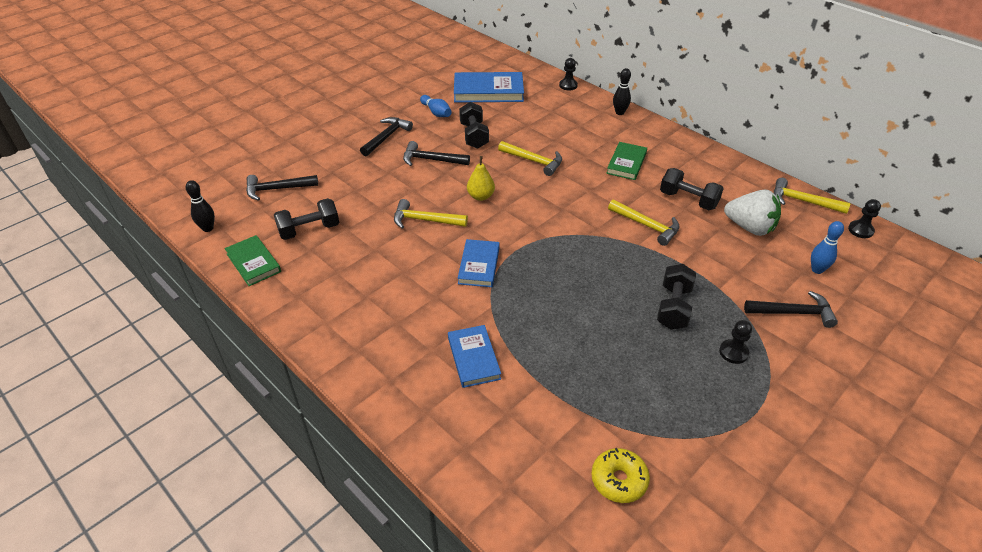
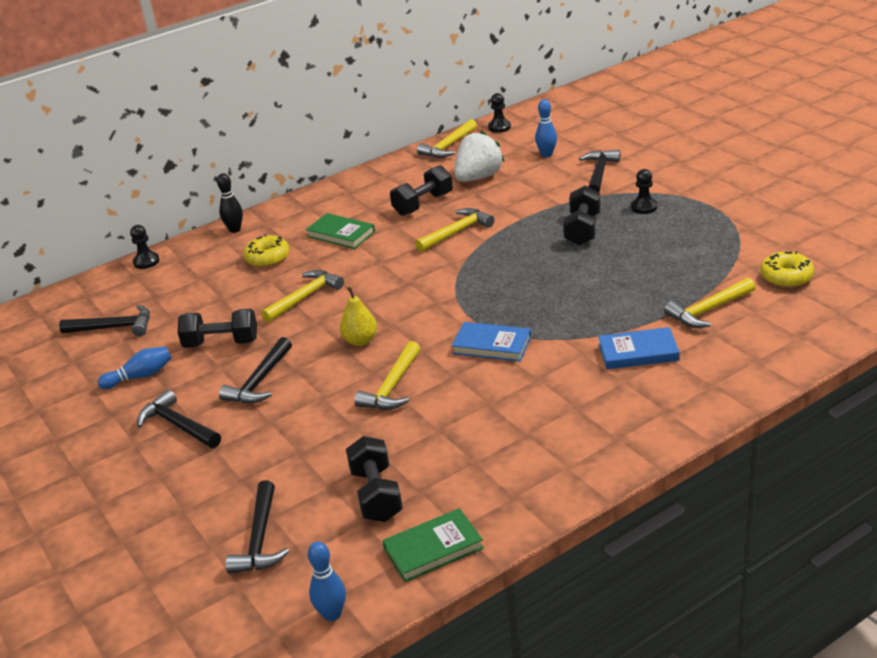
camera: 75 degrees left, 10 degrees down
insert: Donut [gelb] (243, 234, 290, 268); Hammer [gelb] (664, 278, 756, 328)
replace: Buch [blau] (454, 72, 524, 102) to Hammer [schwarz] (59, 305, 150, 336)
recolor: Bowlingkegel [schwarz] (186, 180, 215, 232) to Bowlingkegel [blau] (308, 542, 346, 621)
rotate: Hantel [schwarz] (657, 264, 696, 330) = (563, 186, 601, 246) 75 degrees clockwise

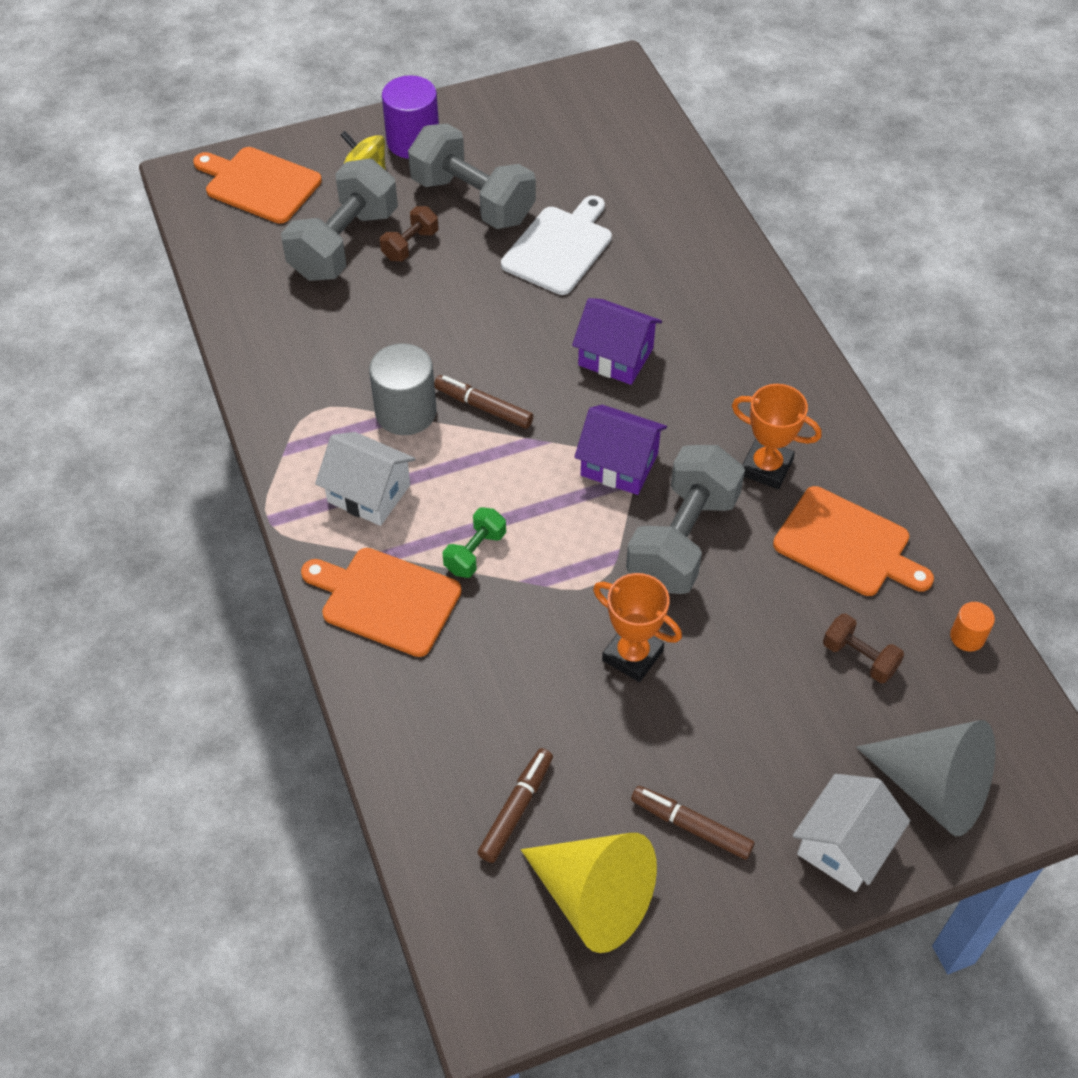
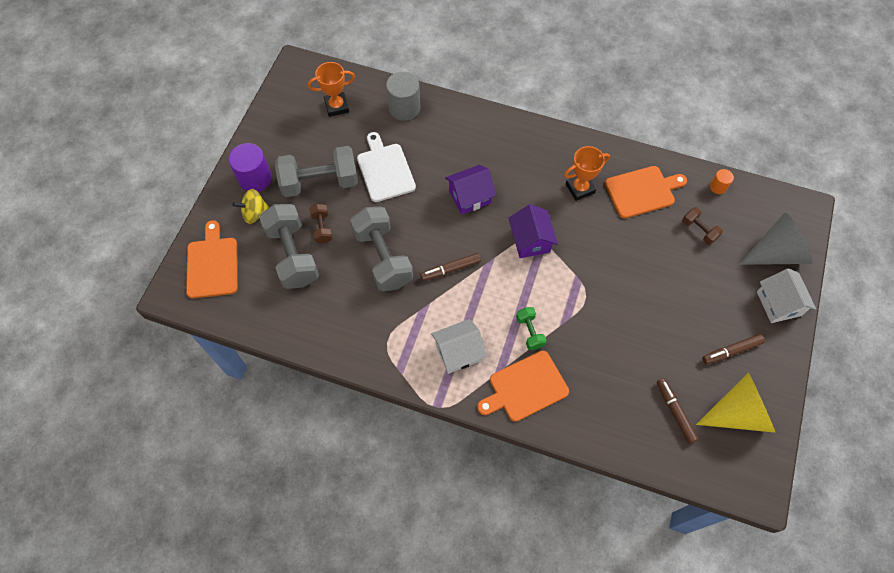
camera: 50 degrees left, 10 degrees up
move: Vollzylinder [grau] (369, 343, 436, 435) to (386, 72, 420, 121); Hantel [grau] (626, 445, 745, 594) to (350, 206, 413, 291); Pokal [orange] (593, 573, 682, 682) to (308, 62, 355, 117)
rotate: Schneidebrett [orange] (193, 147, 322, 224) = (186, 220, 238, 299) 105 degrees clockwise; Haus [lila] (574, 405, 667, 495) = (508, 204, 558, 258) 75 degrees counterclockwise; Hantel [braun] (823, 613, 904, 683) = (682, 207, 723, 245) 60 degrees clockwise

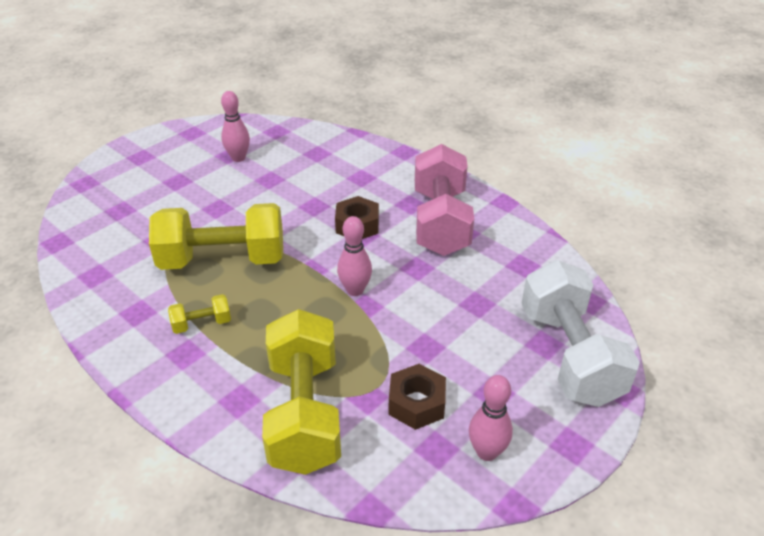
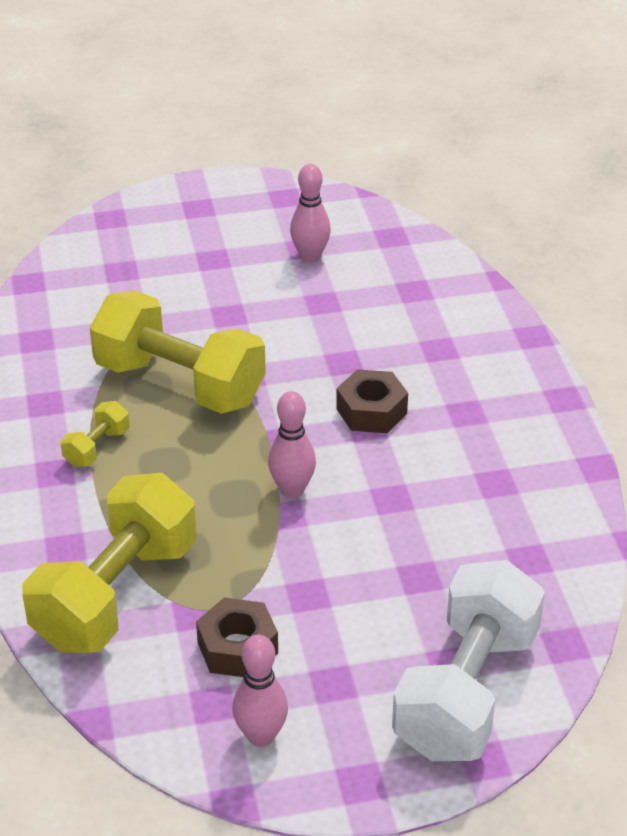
camera: 35 degrees right, 0 degrees up
delete: Hantel [rosa] (415, 144, 474, 256)
rotate: Hantel [gelb] (168, 294, 231, 334) = (61, 401, 129, 467) 75 degrees counterclockwise

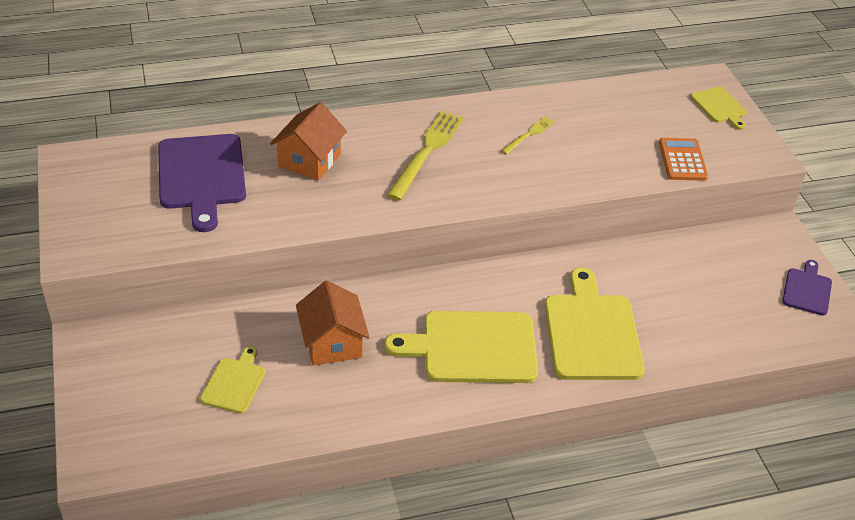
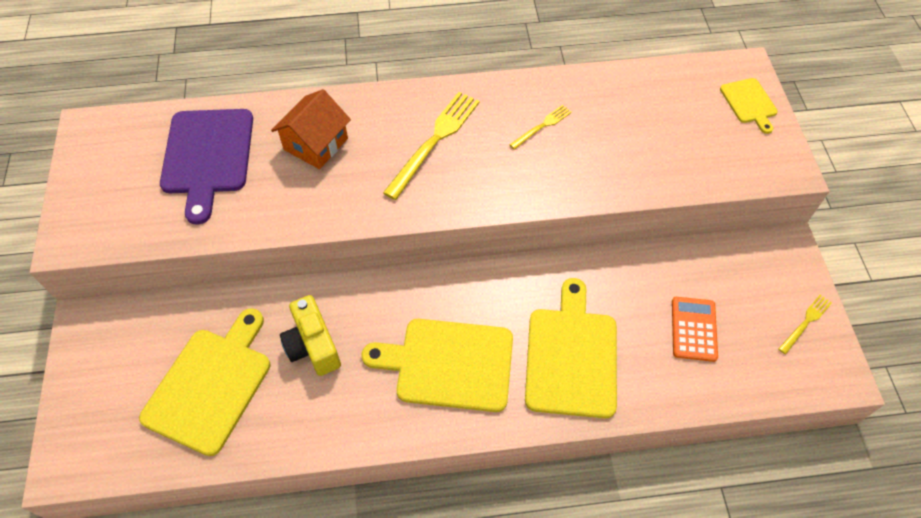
camera: 10 degrees right, 15 degrees up
move: Taschenrechner [orange] (659, 138, 708, 181) to (672, 297, 718, 362)
replace: Schneidebrett [lila] (782, 260, 832, 315) to Gabel [gelb] (778, 295, 832, 354); Haus [orange] (296, 281, 370, 366) to Kamera [gelb] (280, 295, 341, 376)
resize: Schneidebrett [gelb] (200, 346, 265, 413) = (139, 308, 270, 456) x1.91

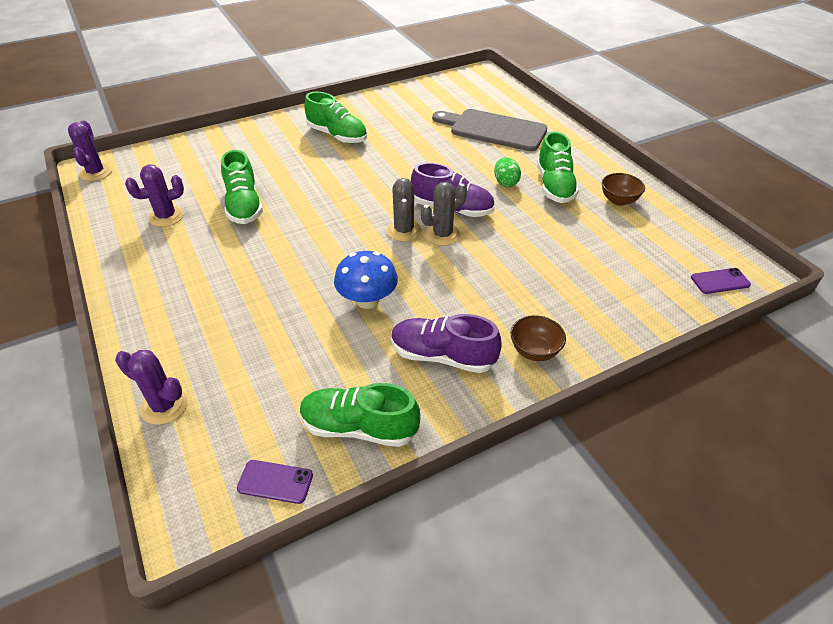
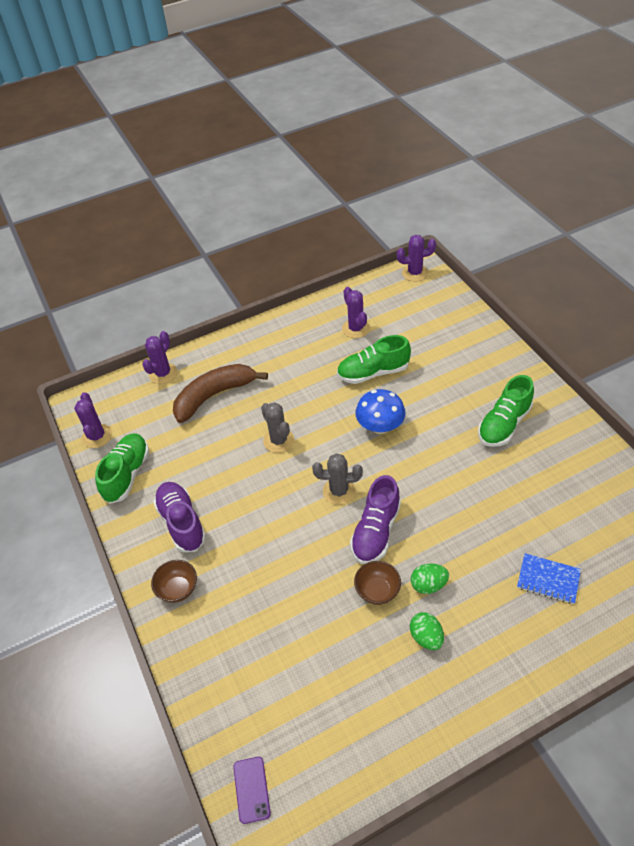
camera: 95 degrees right, 5 degrees up
insert: Banane [braun] (173, 364, 268, 423)
move: Schüssel [braun] (602, 173, 645, 206) to (354, 561, 401, 605); Kaktus [grau] (421, 182, 467, 246) to (261, 403, 294, 453); Pilz [blau] (334, 251, 398, 309) to (355, 389, 406, 434)
replace: Schneidebrett [grau] (432, 109, 548, 151) to Notizbuch [blau] (517, 553, 581, 604); Schuh [grün] (537, 131, 579, 203) to Ei [grün] (410, 612, 444, 650); Handy [lila] (237, 460, 313, 504) to Kaktus [lila] (74, 392, 112, 448)
rotate: Schuh [lila] (391, 314, 502, 373) = (153, 482, 206, 552) 45 degrees counterclockwise

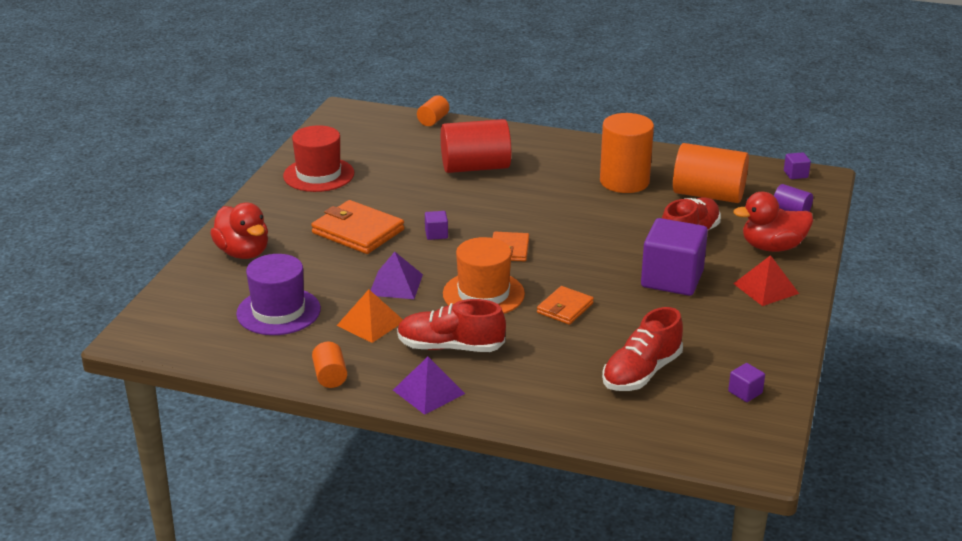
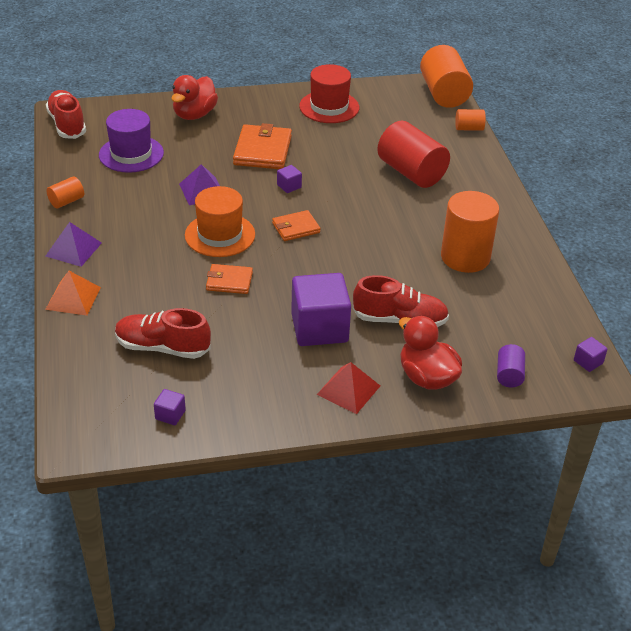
camera: 60 degrees right, 10 degrees up
move: Vollzylinder [orange] (673, 143, 749, 203) to (420, 45, 473, 108); Pyramide [orange] (337, 290, 403, 343) to (45, 271, 101, 316); Schuh [rot] (397, 299, 506, 352) to (46, 90, 86, 139)

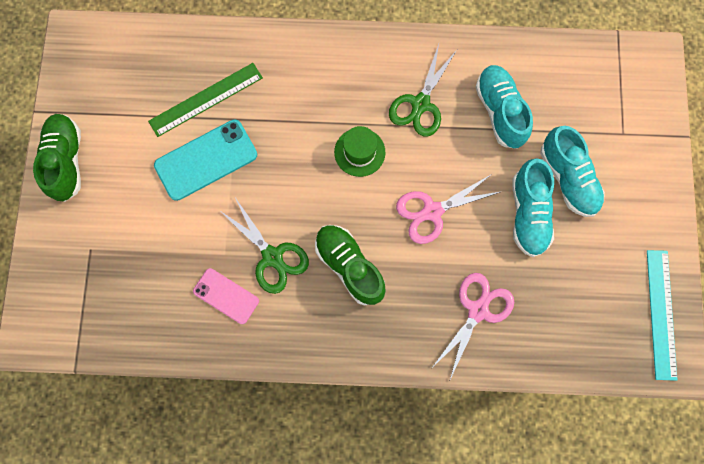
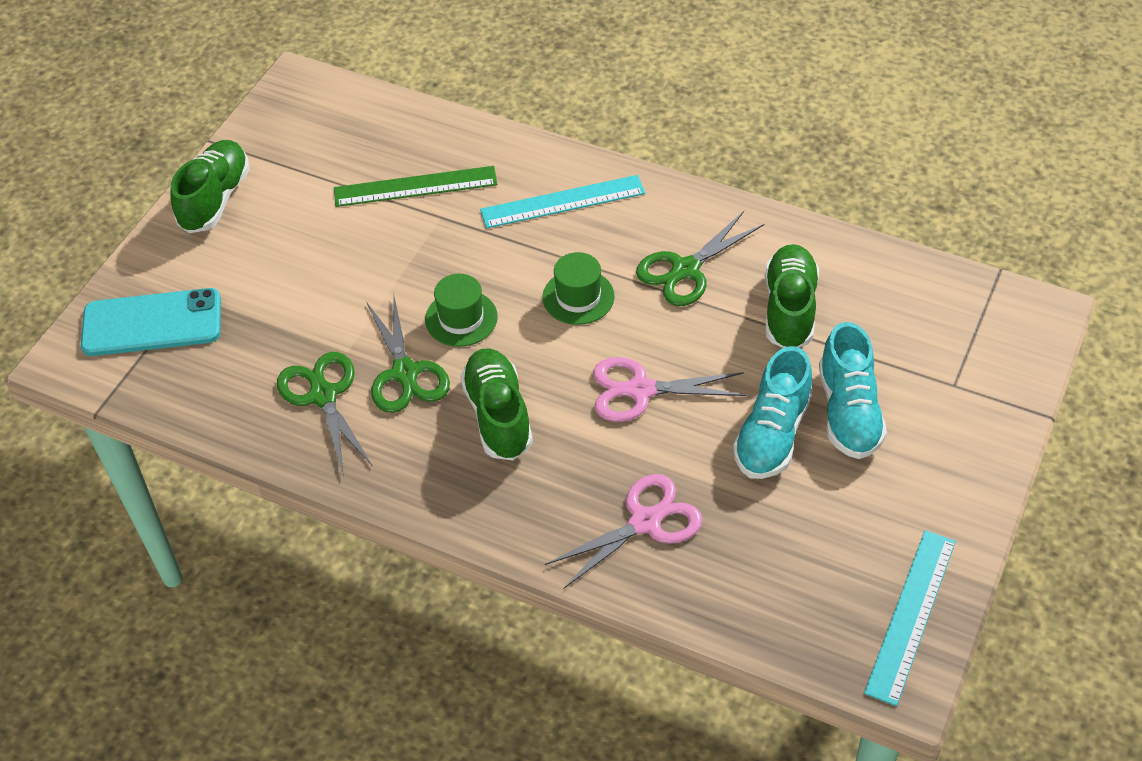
camera: 25 degrees right, 25 degrees down
insert: Lineal [türkis] (480, 175, 645, 228); Hut [grün] (425, 274, 498, 347)
move: Handy [türkis] (154, 120, 257, 201) to (81, 288, 221, 356)
replace: Handy [rosa] (193, 268, 259, 324) to Schere [grün] (277, 352, 373, 474)
recolor: Schuh [türkis] (475, 65, 533, 149) to Schuh [grün] (765, 244, 819, 348)

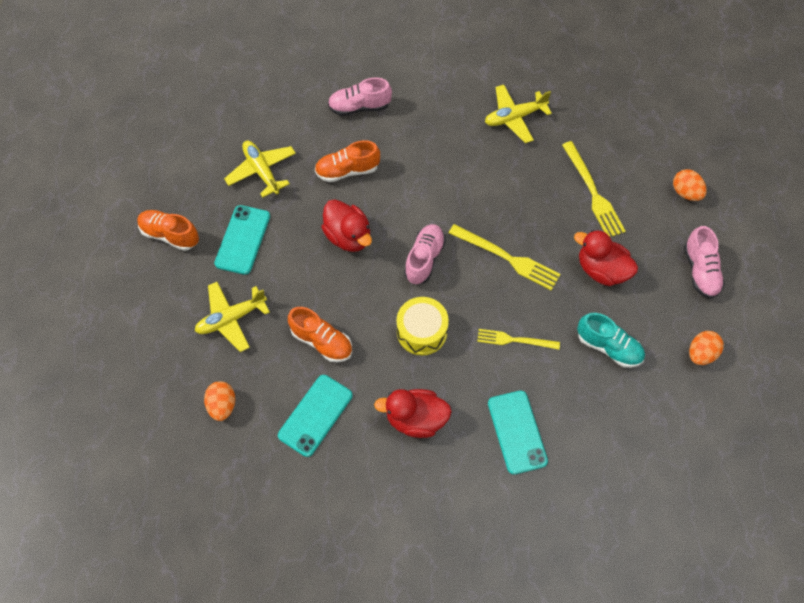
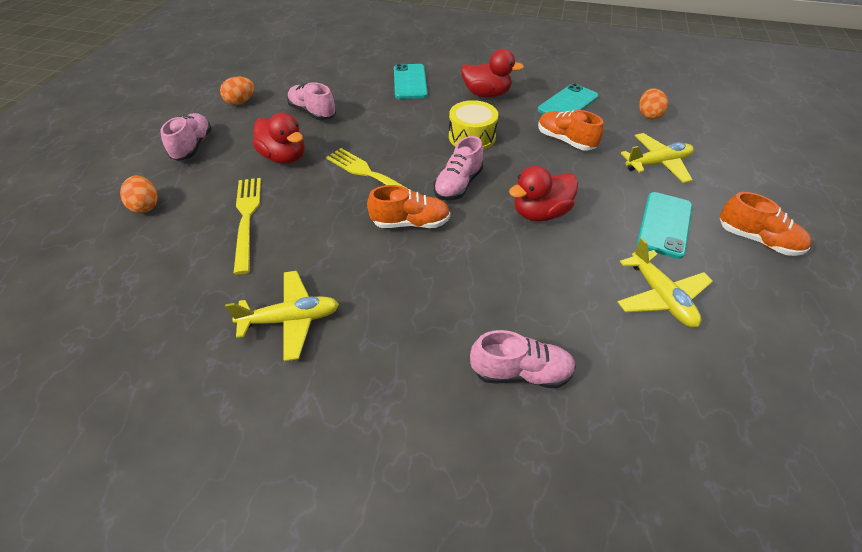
camera: 170 degrees left, 15 degrees down
delete: Gabel [gelb] (477, 329, 560, 350)
move: Schuh [orange] (315, 140, 380, 182) to (367, 185, 450, 228)
recolor: Schuh [türkis] (577, 313, 645, 368) to Schuh [rosa] (287, 82, 336, 120)
rotate: Ente [rot] (321, 199, 372, 252) = (509, 166, 578, 221) 90 degrees counterclockwise

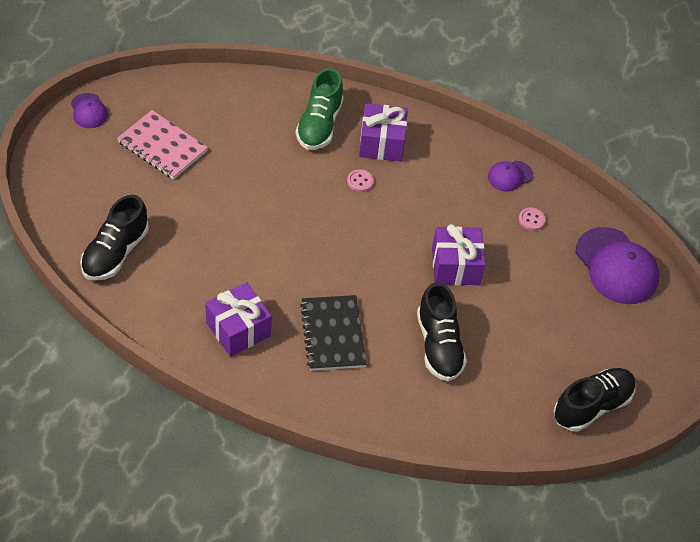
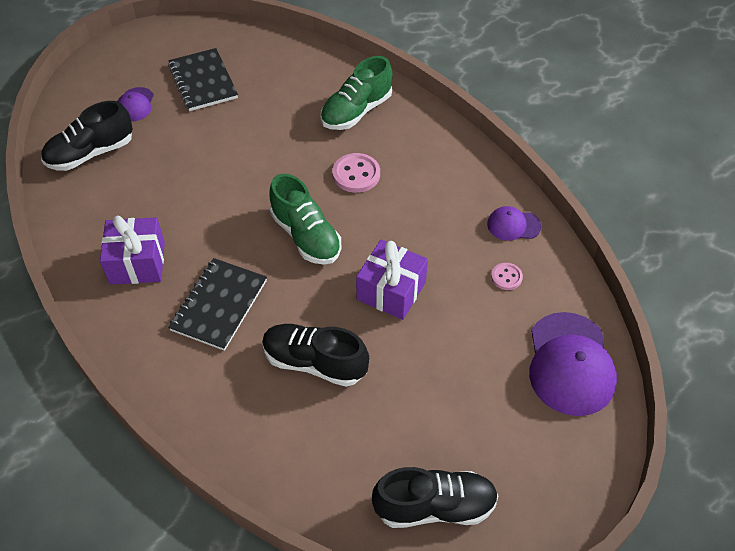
camera: 35 degrees right, 0 degrees up
delete: Geschenk [lila] (359, 103, 408, 162)
insert: Schuh [grün] (270, 174, 341, 265)
move: Kappe [lila] (71, 93, 108, 128) to (117, 87, 154, 122)
recolor: Notizbuch [rosa] (117, 110, 208, 180) to Notizbuch [schwarz] (168, 48, 238, 111)
rotate: Schuh [schwarz] (417, 282, 467, 381) = (262, 324, 369, 387) 90 degrees clockwise
resize: Knopf [rosa] (347, 169, 374, 192) = (332, 153, 380, 193) x1.68

